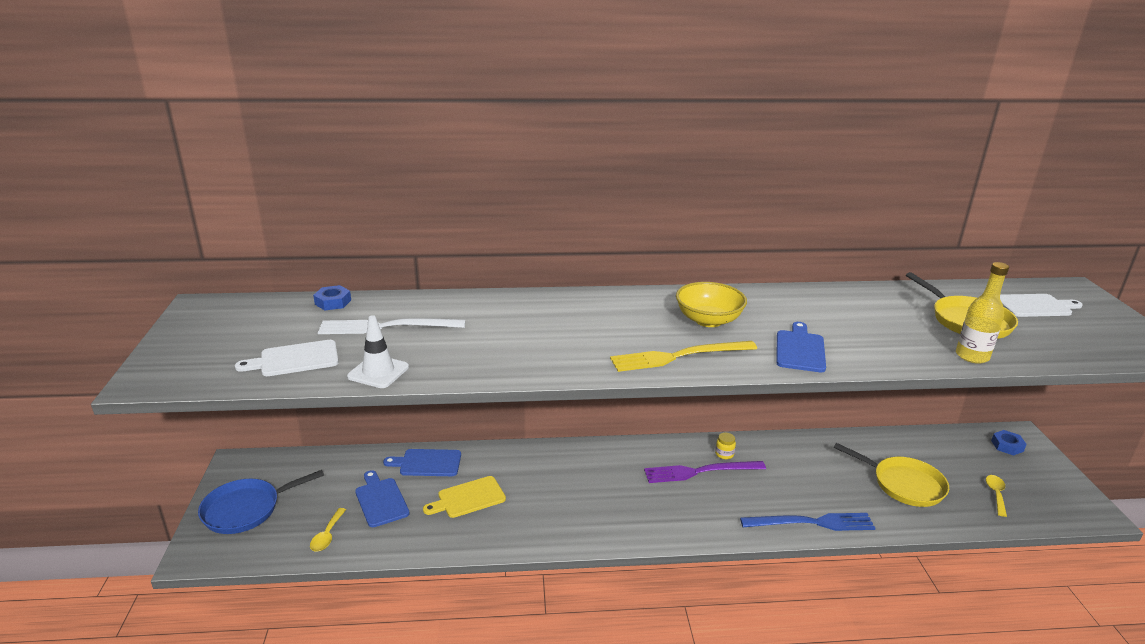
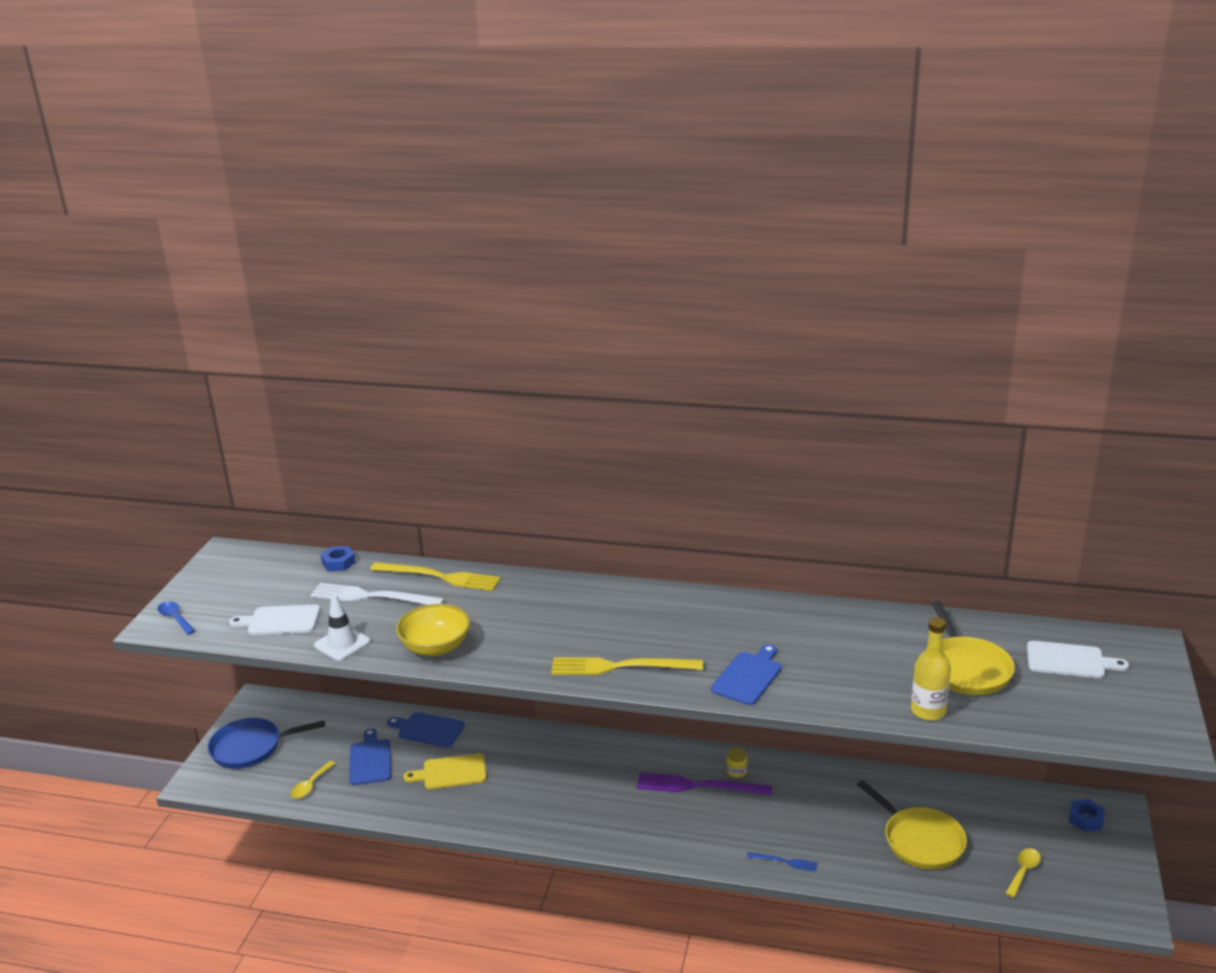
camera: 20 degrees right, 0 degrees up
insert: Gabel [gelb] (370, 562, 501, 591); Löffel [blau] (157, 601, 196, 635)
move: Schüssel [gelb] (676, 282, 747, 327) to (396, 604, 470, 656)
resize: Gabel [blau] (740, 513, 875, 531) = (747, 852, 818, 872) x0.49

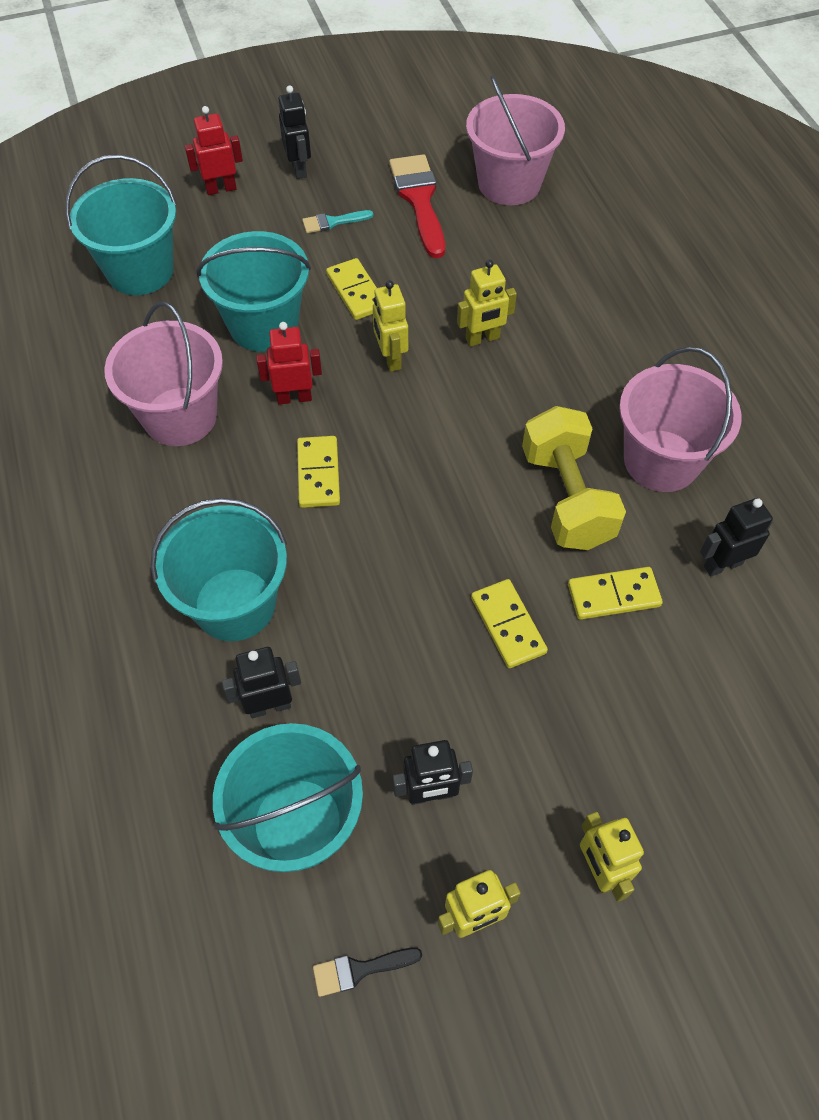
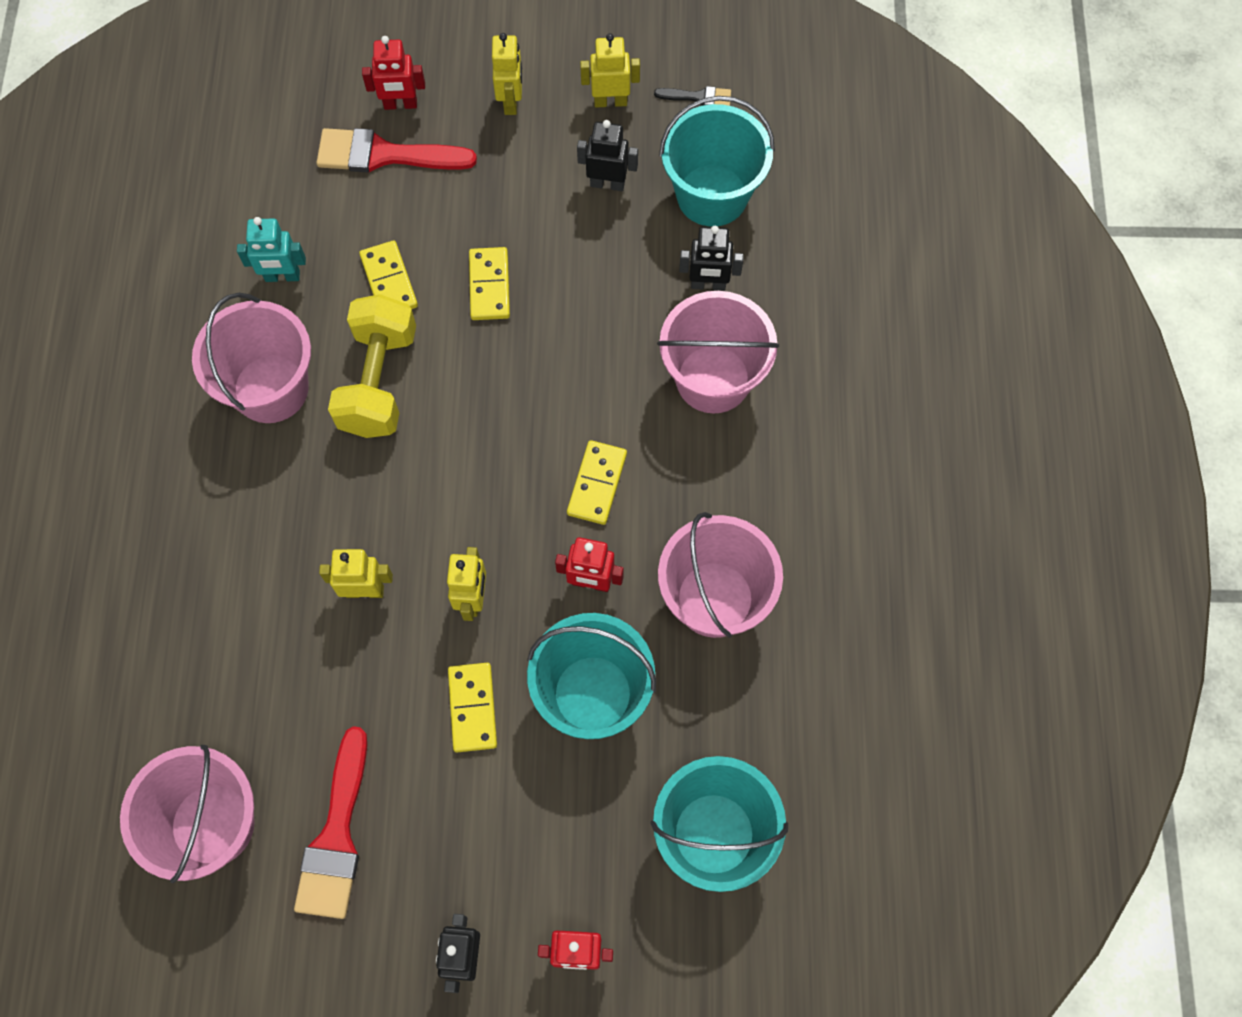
camera: 160 degrees left, 10 degrees up
delete: Pinsel [türkis] (302, 210, 374, 233)
insert: Roboter [rot] (362, 36, 425, 110); Pinsel [rot] (316, 128, 477, 172)
recolor: Eimer [türkis] (150, 498, 287, 641) to Eimer [rosa] (657, 291, 779, 414); Roboter [schwarz] (700, 498, 773, 576) to Roboter [türkis] (237, 217, 306, 282)
rotate: Dominostein [gelb] (568, 567, 663, 620) = (359, 241, 418, 309) 60 degrees clockwise

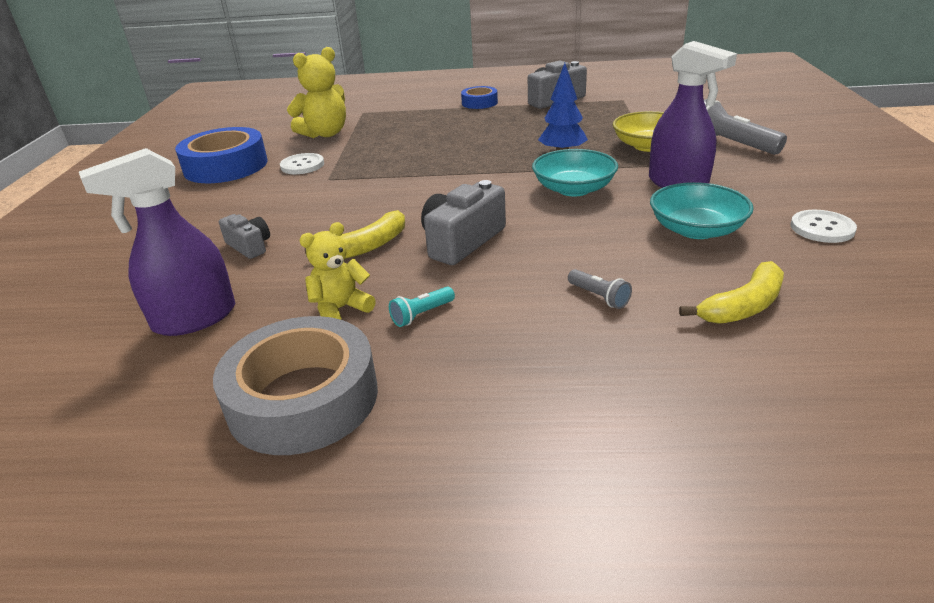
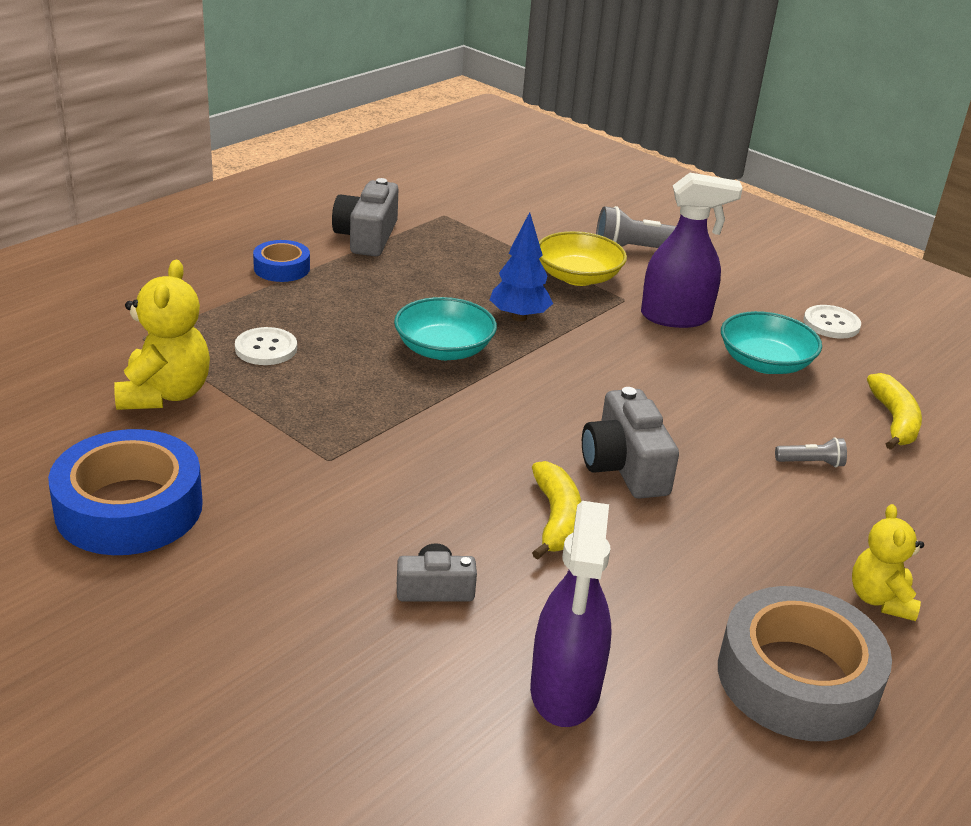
camera: 55 degrees left, 0 degrees up
delete: Taschenlampe [türkis] (389, 287, 455, 327)
move: Schüssel [türkis] (532, 149, 618, 196) to (394, 297, 497, 360); Knopf [weiß] (280, 153, 324, 174) to (235, 327, 297, 365); Teddybär [gelb] (300, 222, 376, 320) to (852, 504, 924, 621)

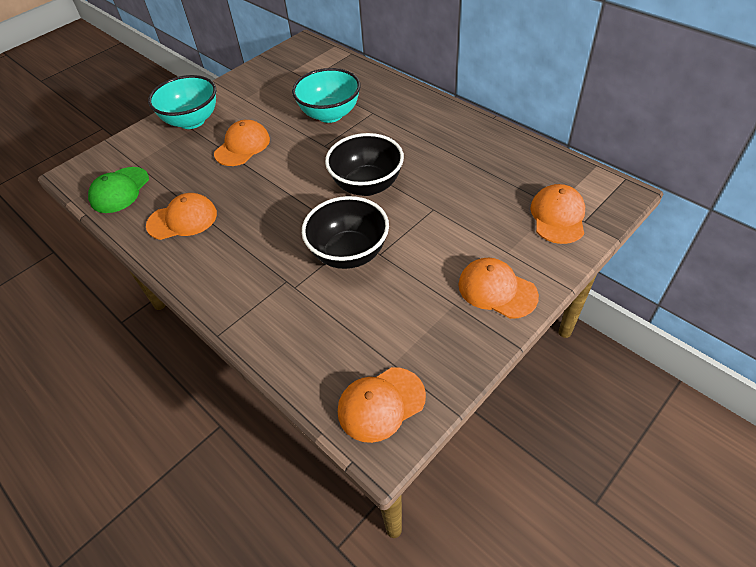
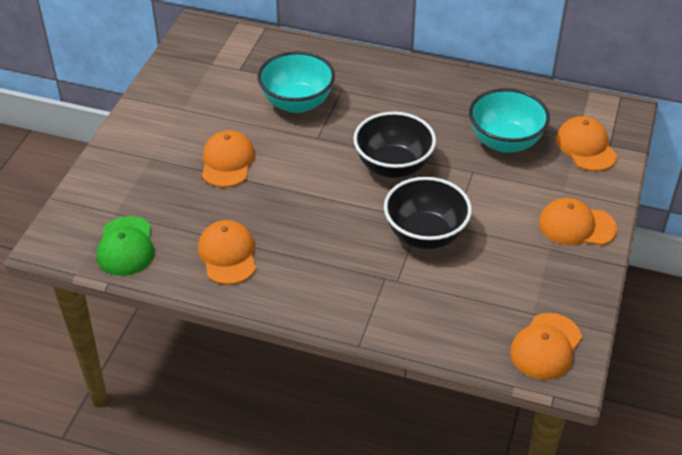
camera: 30 degrees left, 5 degrees down
move: Schüssel [türkis] (148, 75, 216, 129) to (469, 88, 550, 153)
rotate: Kappe [orange] (146, 193, 217, 240) = (198, 220, 256, 285) 60 degrees counterclockwise

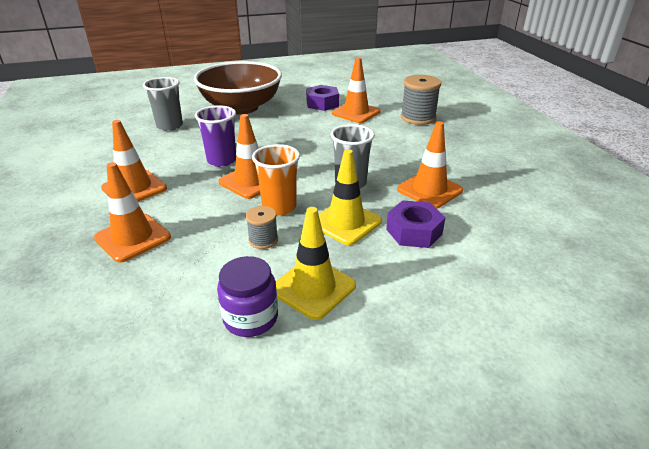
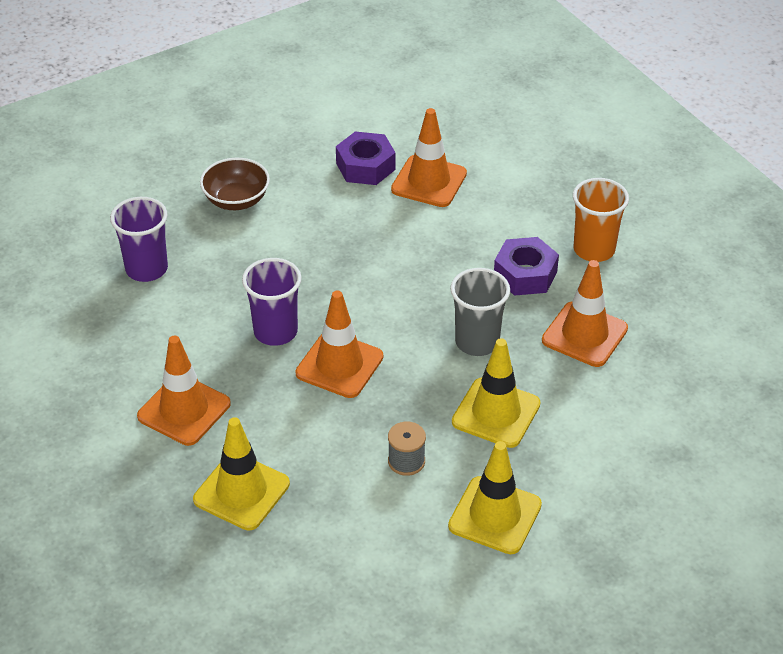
camera: 15 degrees left, 10 degrees up
delete: Garnrolle [grau] (401, 75, 441, 125); Einmachglas [lila] (217, 256, 278, 337)
move: Becher [orange] (252, 144, 300, 216) to (573, 178, 629, 262); Sechskantmutter [lila] (386, 200, 446, 248) to (494, 237, 559, 296)
recolor: Becher [grau] (143, 77, 183, 131) to Becher [lila] (110, 197, 168, 282); Leitkegel [orange] (94, 162, 171, 263) to Leitkegel [gelb] (193, 417, 290, 531)
resize: Schüssel [braun] (194, 61, 282, 114) = (200, 158, 270, 210) x0.48

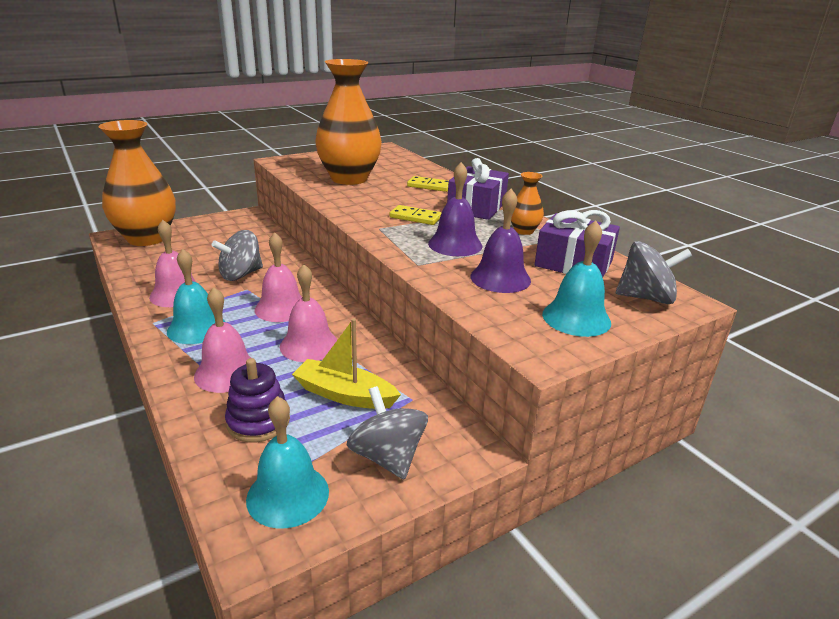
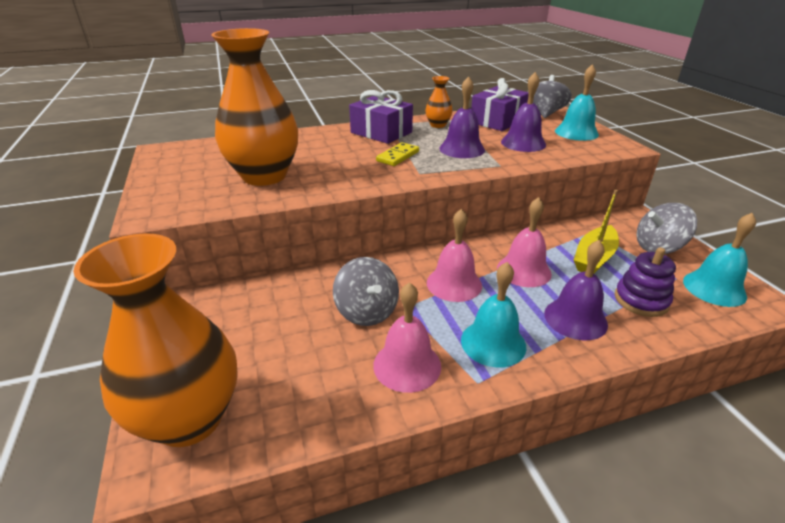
camera: 75 degrees left, 5 degrees up
delete: Dominostein [gelb] (407, 176, 449, 192)
recolor: Glocke [rosa] (194, 287, 257, 393) to Glocke [lila] (544, 240, 608, 340)

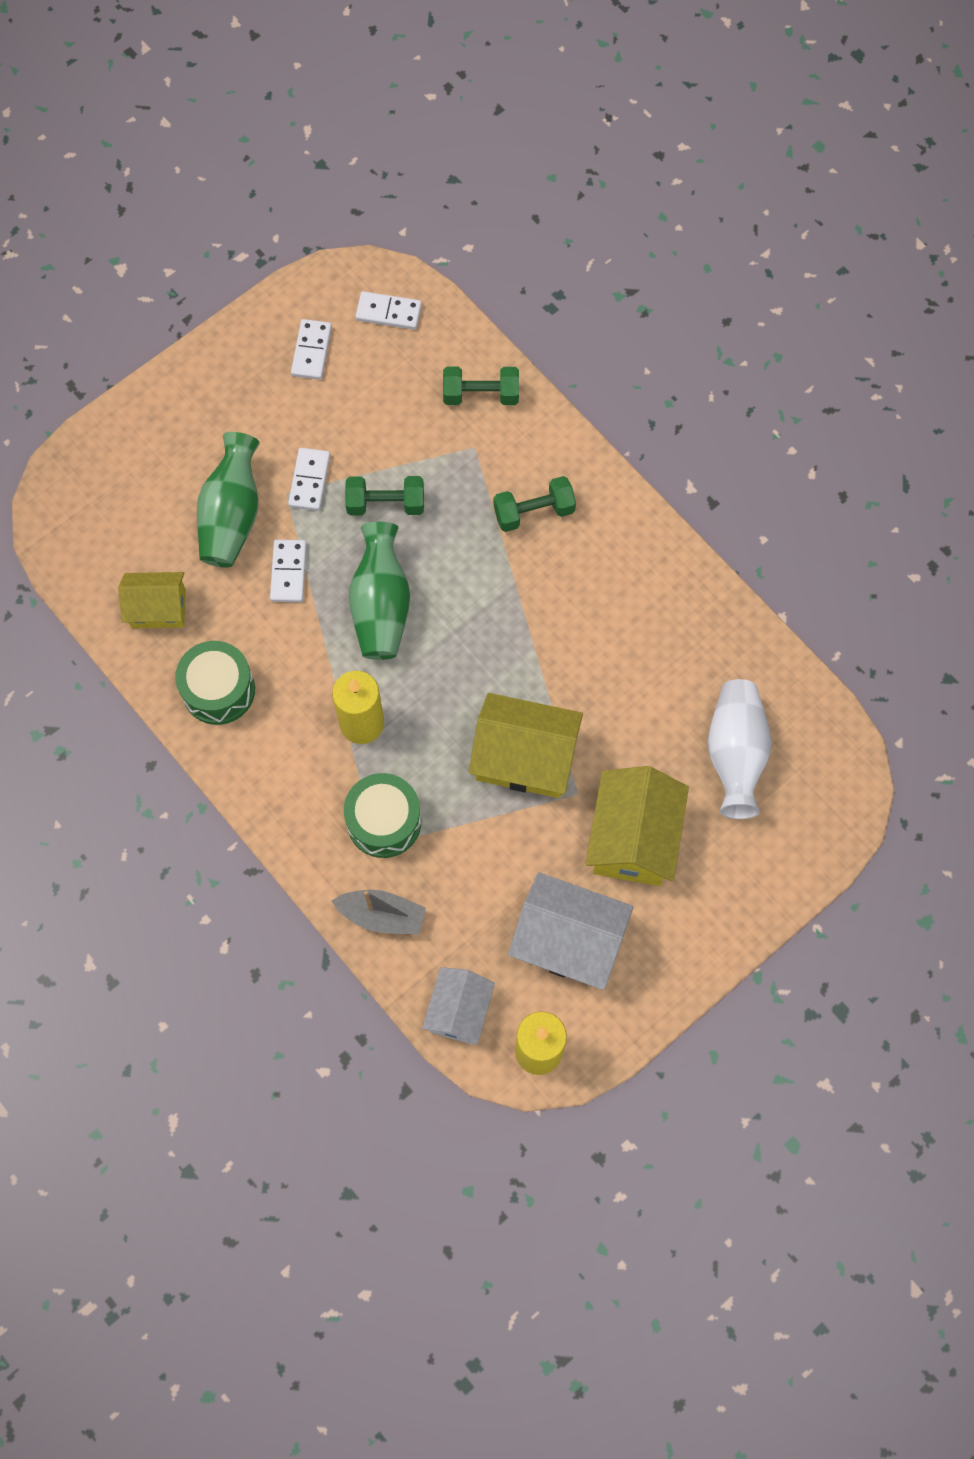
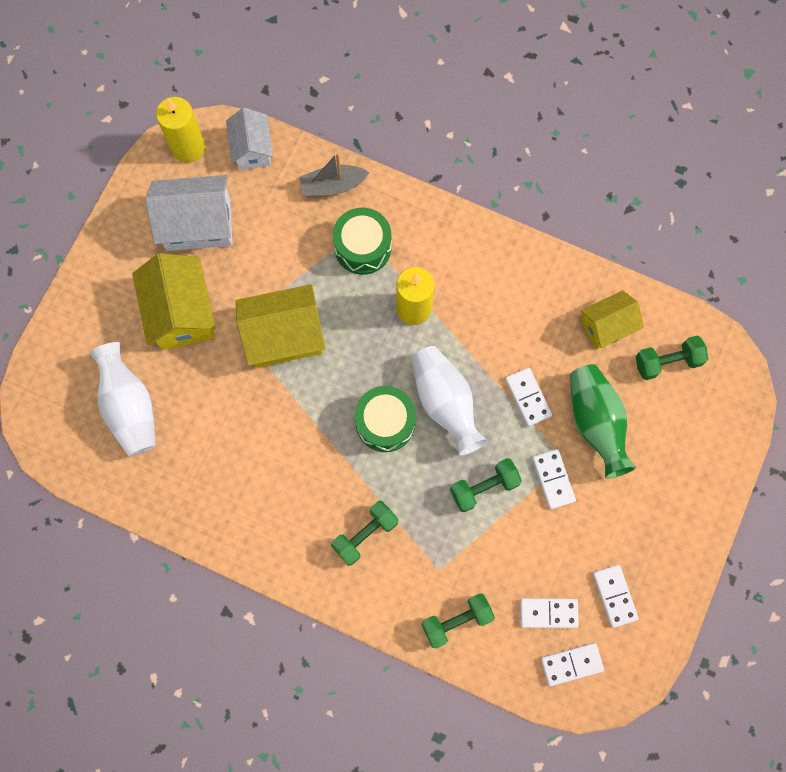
camera: 155 degrees right, 5 degrees up
insert: Hantel [grün] (636, 335, 708, 380); Dominostein [weiß] (520, 598, 579, 628)
move: Trommel [grün] (175, 641, 255, 725) to (355, 386, 416, 452)
recolor: Vase [grün] (349, 522, 410, 660) to Vase [weiß] (411, 346, 488, 456)

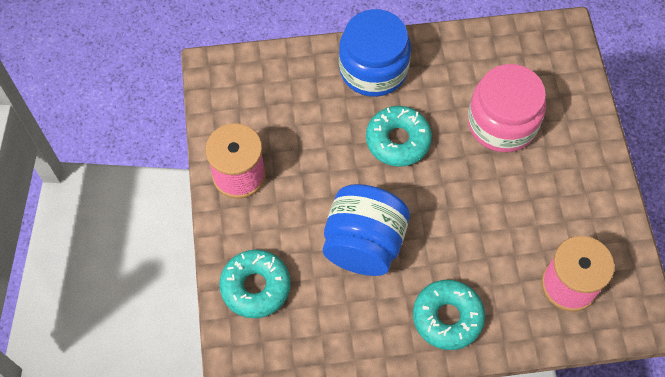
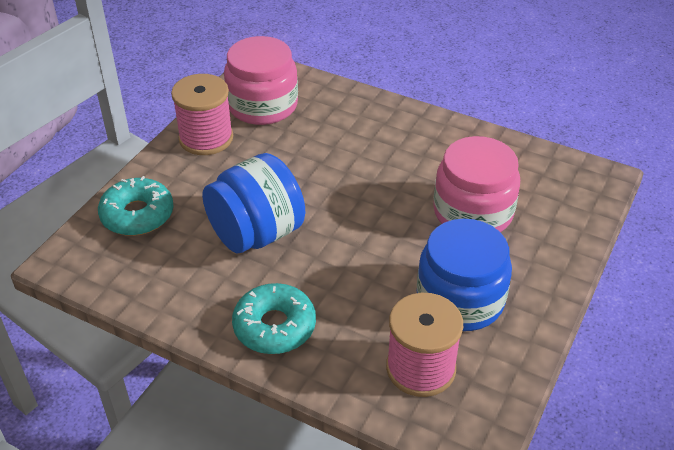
camera: 35 degrees right, 20 degrees down
delete: Donut [türkis] (366, 106, 432, 167)
insert: Einmachglas [rosa] (224, 36, 298, 125)
move: Einmachglas [blau] (339, 9, 411, 97) to (417, 219, 512, 331)

